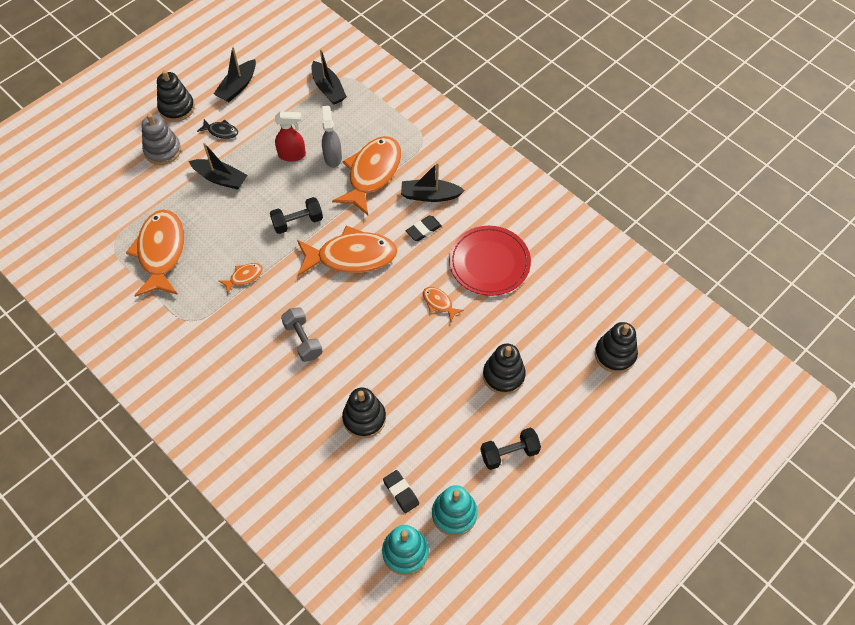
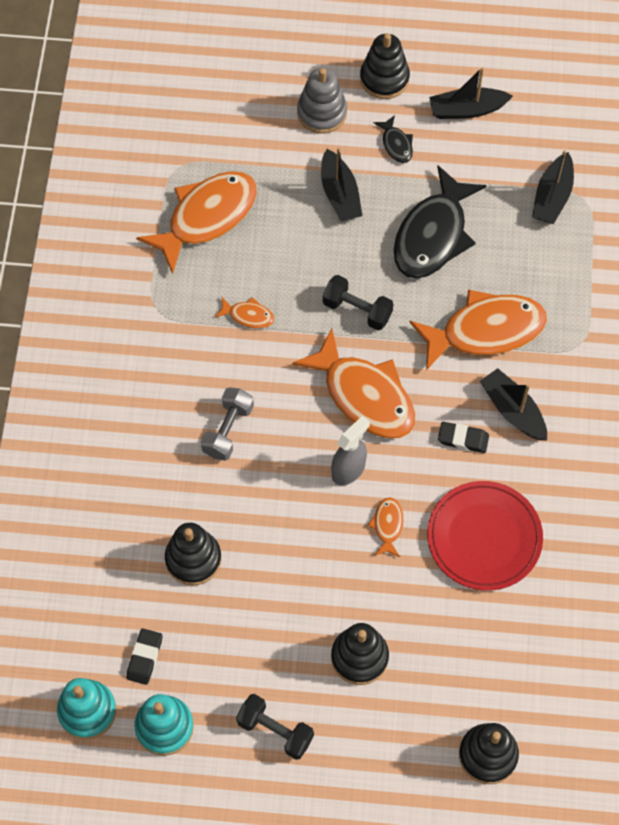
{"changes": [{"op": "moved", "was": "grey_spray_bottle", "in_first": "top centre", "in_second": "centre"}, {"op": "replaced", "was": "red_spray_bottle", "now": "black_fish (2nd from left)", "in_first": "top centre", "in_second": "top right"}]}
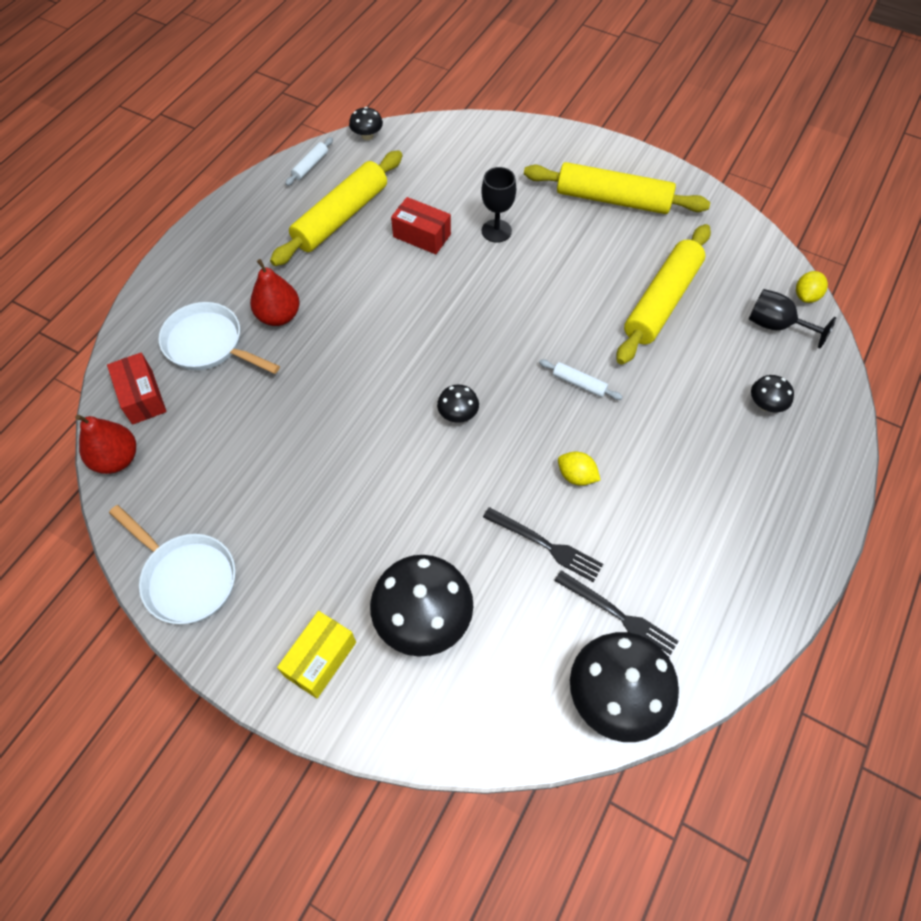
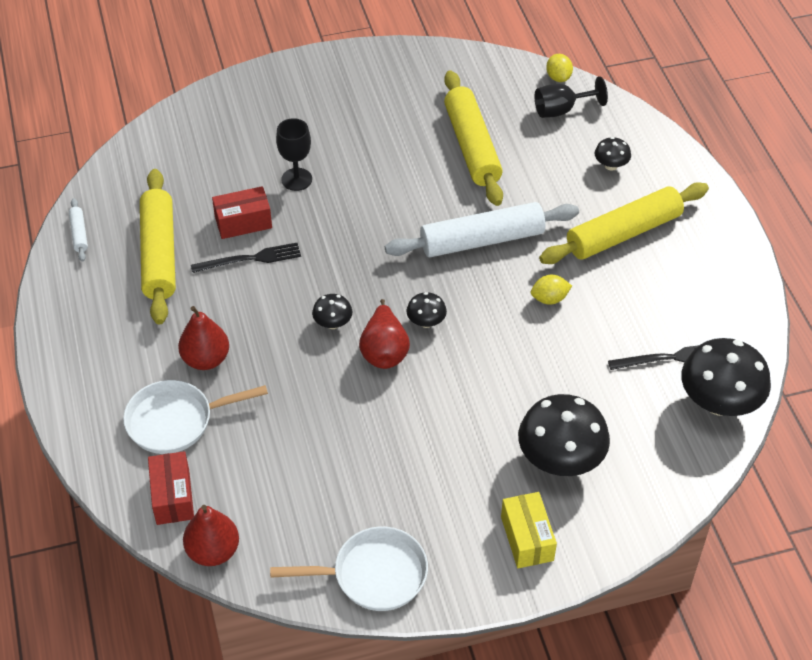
{"changes": [{"op": "added", "now": "red_pear (3rd from left)", "in_second": "centre"}, {"op": "moved", "was": "black_mushroom (1st from left)", "in_first": "top centre", "in_second": "centre"}, {"op": "moved", "was": "black_fork (1st from left)", "in_first": "centre", "in_second": "middle left"}, {"op": "moved", "was": "yellow_rolling_pin (2nd from left in the first image)", "now": "yellow_rolling_pin (3rd from left)", "in_first": "top right", "in_second": "middle right"}, {"op": "turned", "was": "red_box (1st from left)", "in_first": "middle left", "in_second": "bottom left", "clockwise": 60}, {"op": "resized", "was": "white_rolling_pin (2nd from left)", "in_first": "centre", "in_second": "centre", "ratio": 2.35}]}
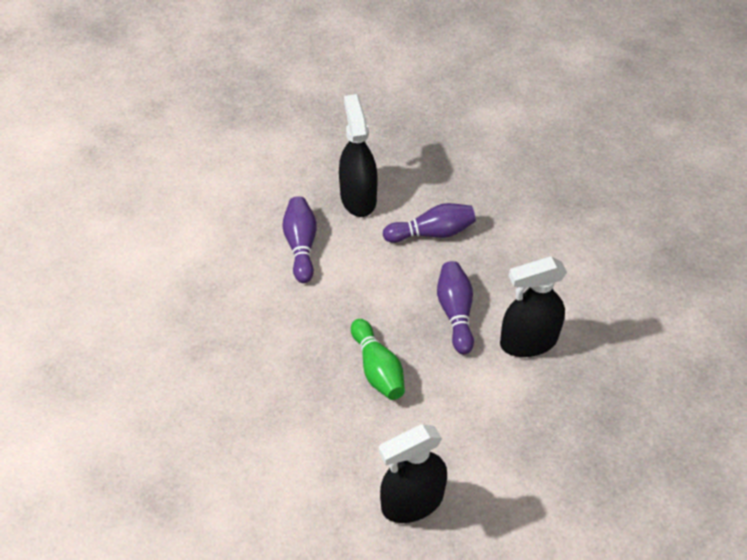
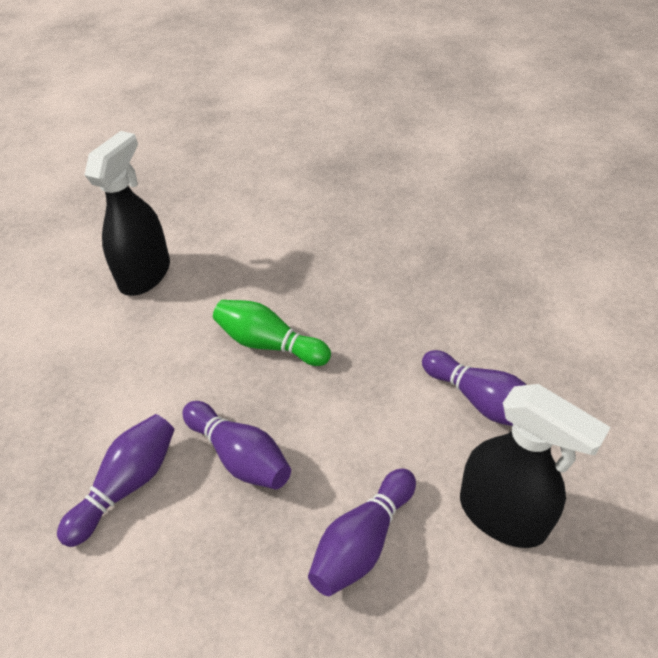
{"changes": [{"op": "replaced", "was": "black_spray_bottle (3rd from left)", "now": "purple_bowling_pin (1st from left)", "in_first": "middle right", "in_second": "bottom left"}]}
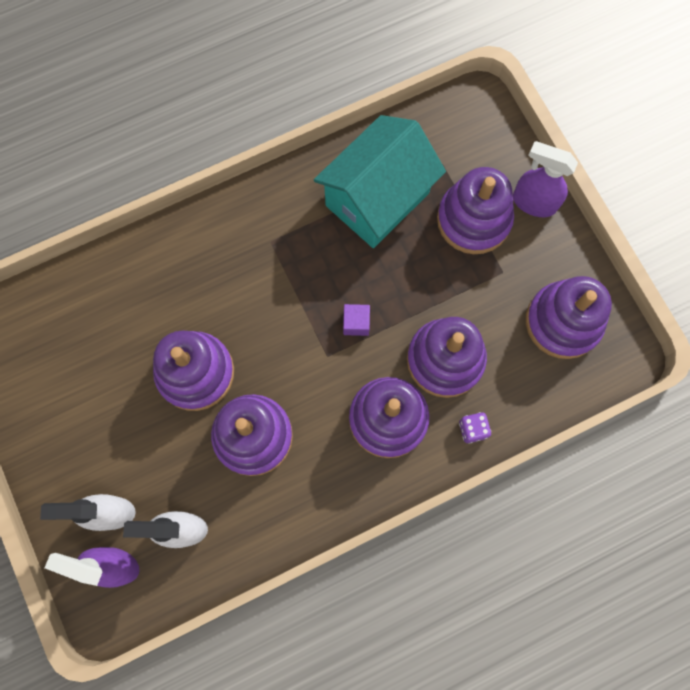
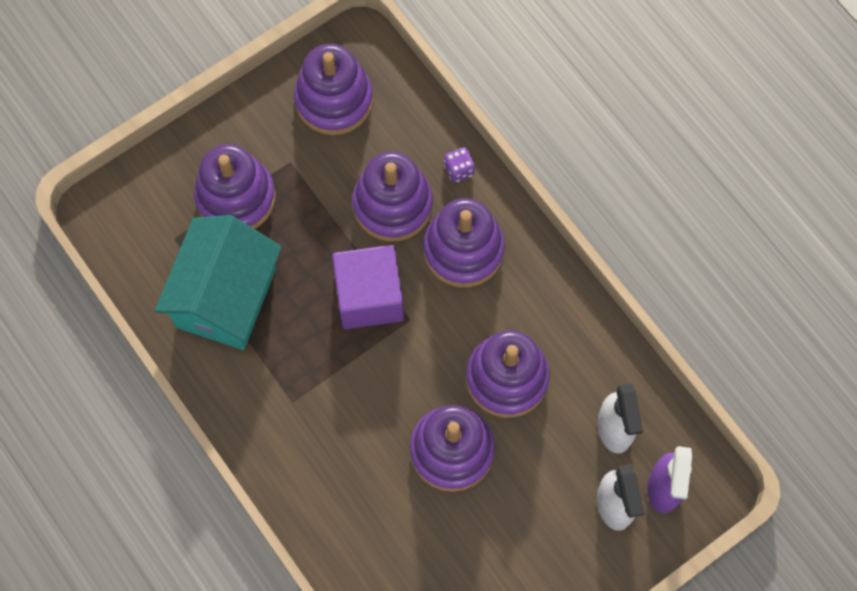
{"changes": [{"op": "removed", "was": "purple_spray_bottle (2nd from left)", "in_first": "top right"}, {"op": "turned", "was": "turquoise_house", "in_first": "top centre", "in_second": "middle left", "clockwise": 75}, {"op": "resized", "was": "purple_cube", "in_first": "centre", "in_second": "centre", "ratio": 2.28}]}
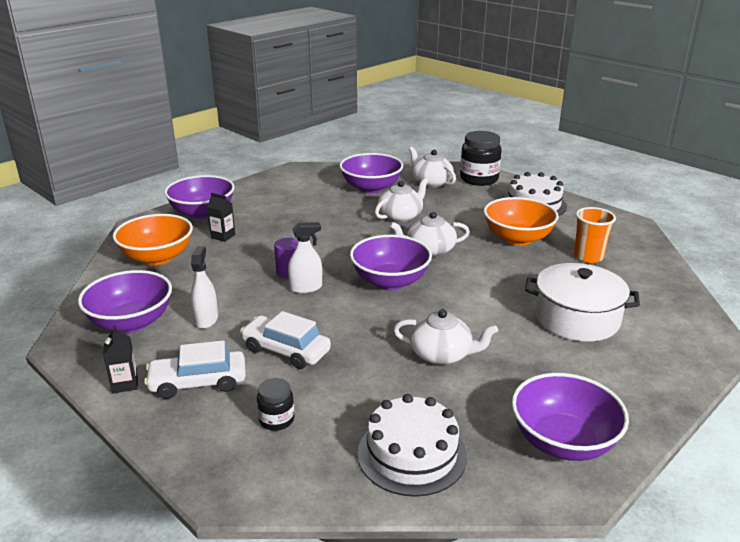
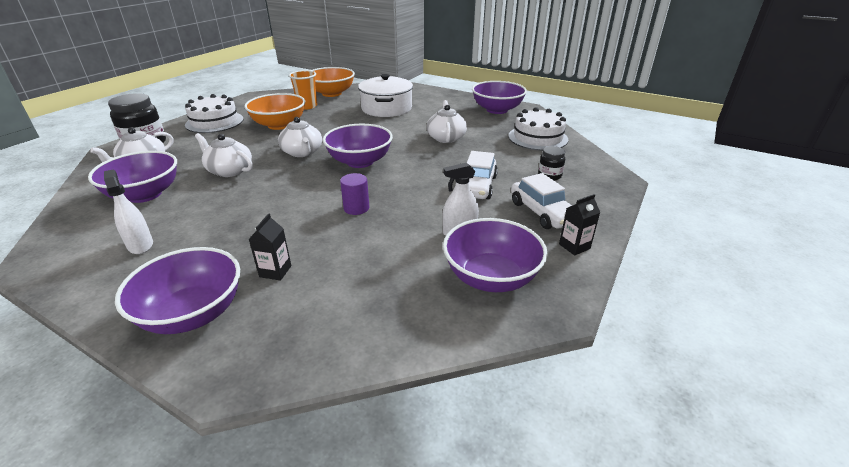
{"changes": [{"op": "moved", "was": "orange_bowl (1st from left in the first image)", "now": "orange_bowl (2nd from left)", "in_first": "middle left", "in_second": "top centre"}, {"op": "moved", "was": "white_spray_bottle (2nd from left in the first image)", "now": "white_spray_bottle (1st from left)", "in_first": "centre", "in_second": "middle left"}]}
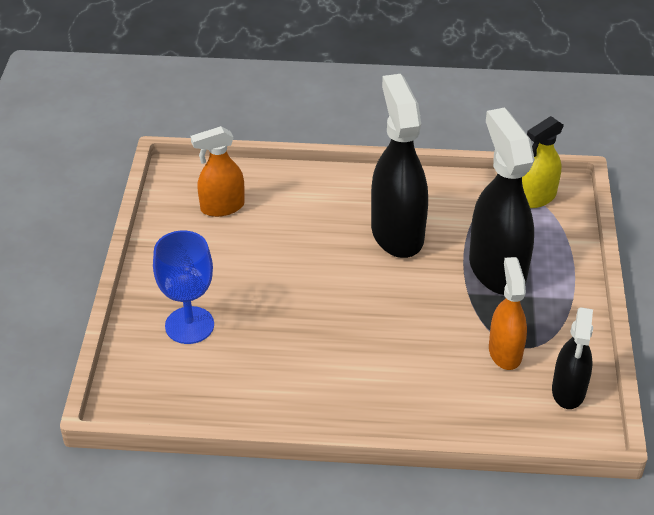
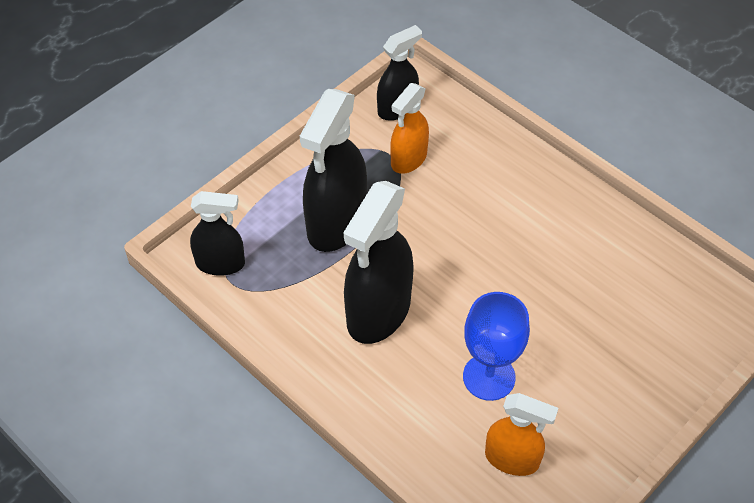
{"changes": [{"op": "moved", "was": "blue_goblet", "in_first": "middle left", "in_second": "bottom centre"}, {"op": "recoloured", "was": "yellow_spray_bottle", "now": "black_spray_bottle (1st from left)", "in_first": "top right", "in_second": "middle left"}]}
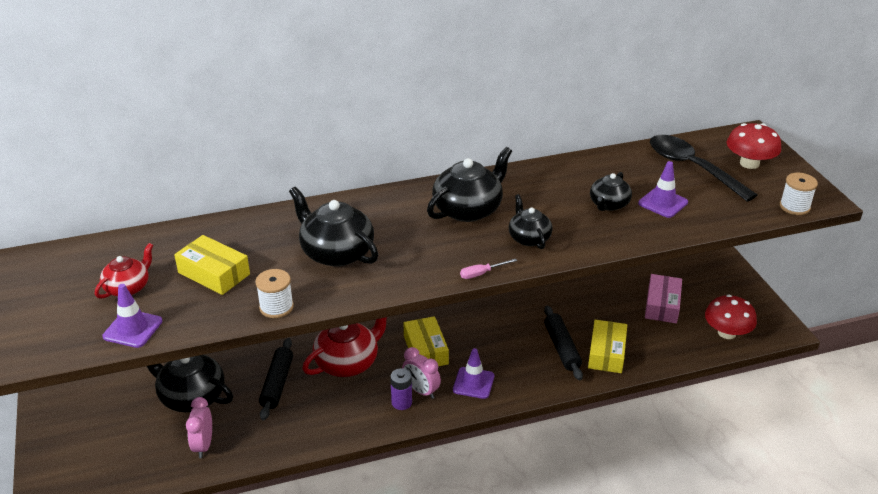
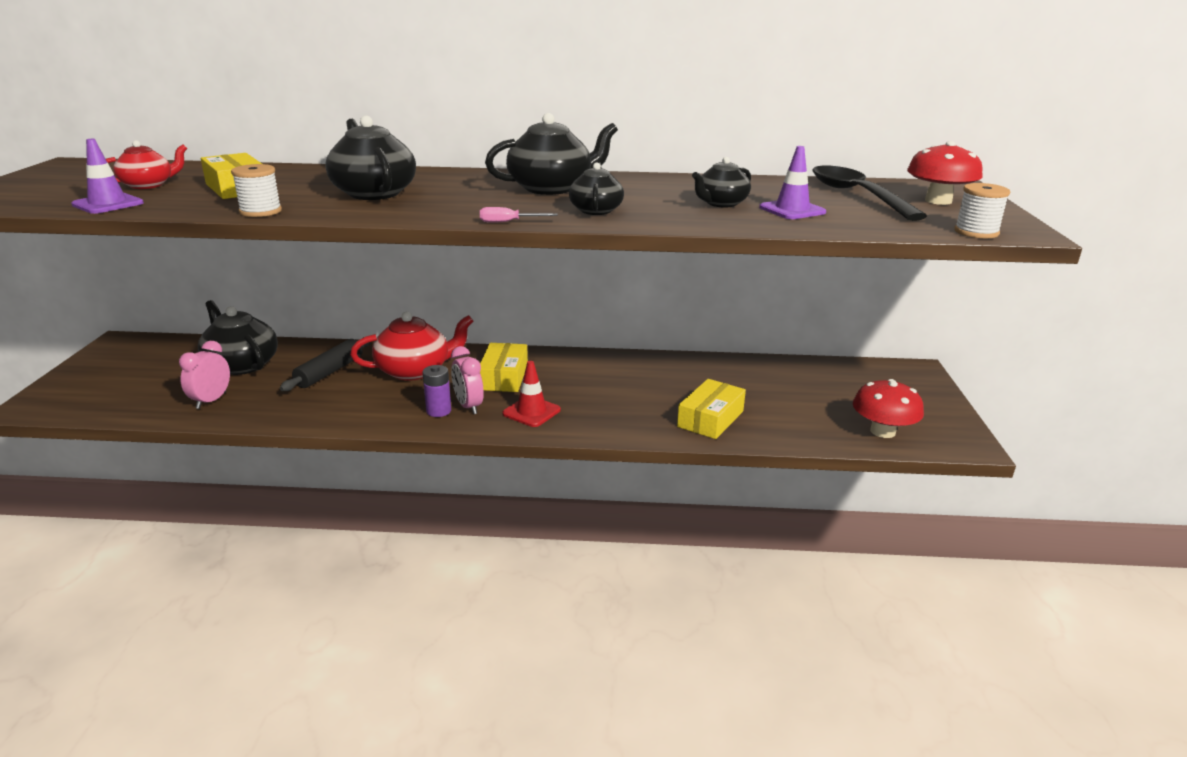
{"changes": [{"op": "removed", "was": "black_rolling_pin (2nd from left)", "in_first": "bottom centre"}, {"op": "removed", "was": "pink_box", "in_first": "middle right"}, {"op": "recoloured", "was": "purple_traffic_cone (2nd from left)", "now": "red_traffic_cone", "in_first": "bottom centre", "in_second": "centre"}]}
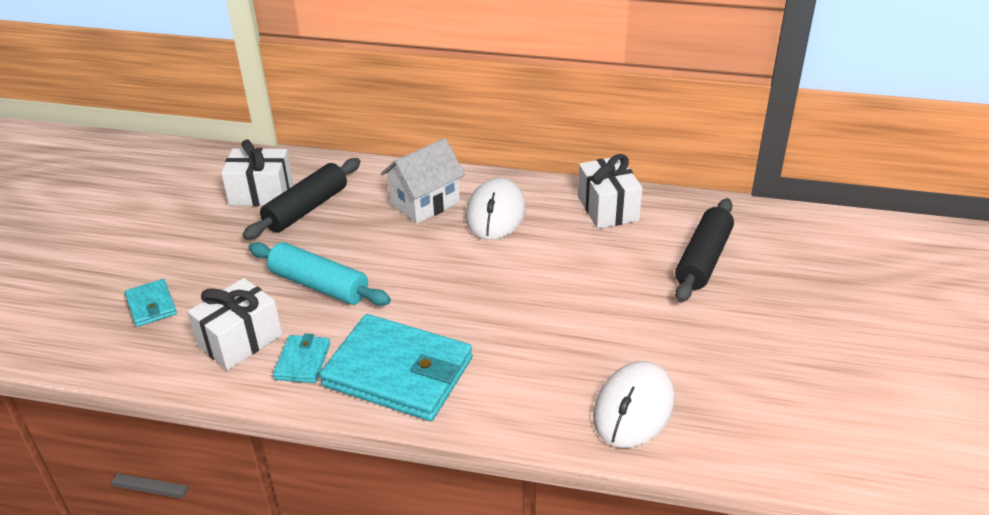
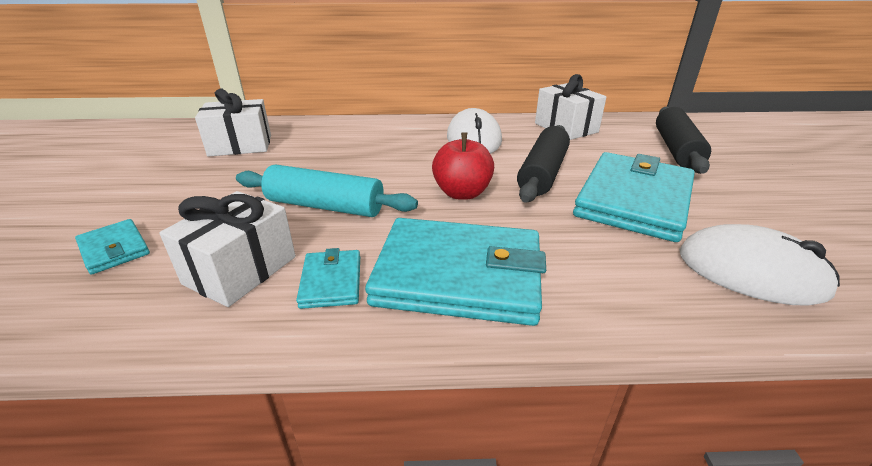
{"changes": [{"op": "removed", "was": "white_house", "in_first": "centre"}, {"op": "added", "now": "red_apple", "in_second": "centre"}, {"op": "added", "now": "turquoise_wallet (4th from left)", "in_second": "middle right"}, {"op": "moved", "was": "black_rolling_pin (1st from left)", "in_first": "middle left", "in_second": "centre"}, {"op": "turned", "was": "white_mouse (2nd from left)", "in_first": "bottom centre", "in_second": "middle right", "clockwise": -75}]}
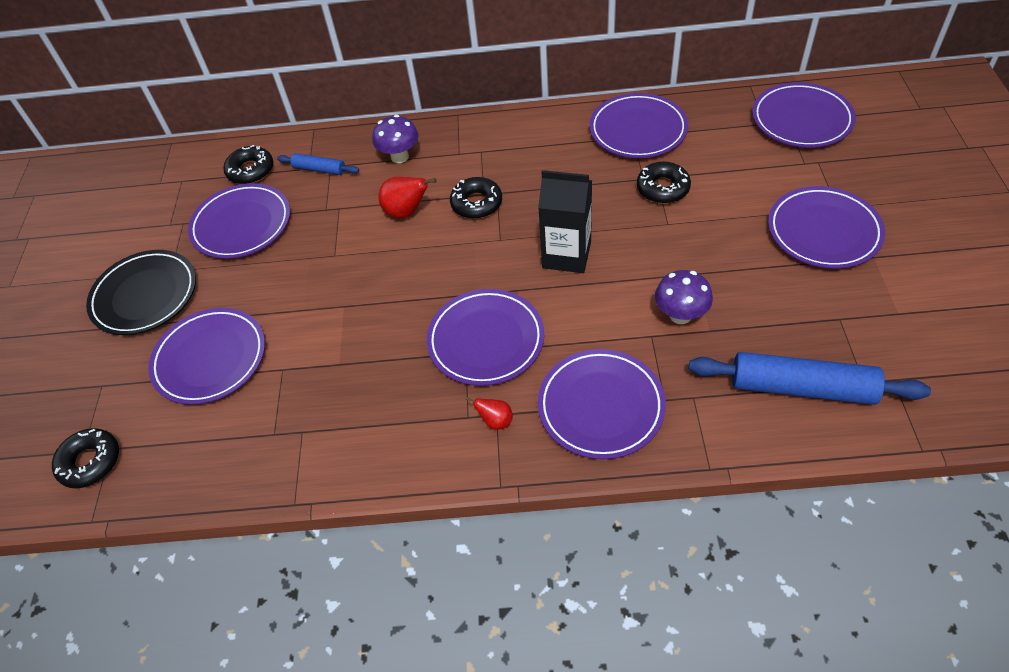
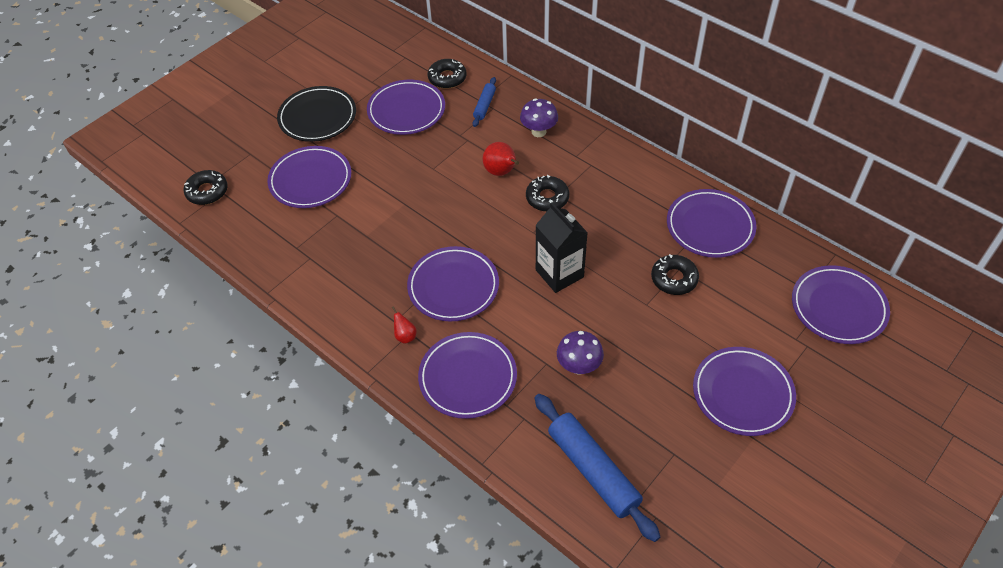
{"changes": [{"op": "turned", "was": "blue_rolling_pin (1st from left)", "in_first": "top left", "in_second": "top centre", "clockwise": 45}]}
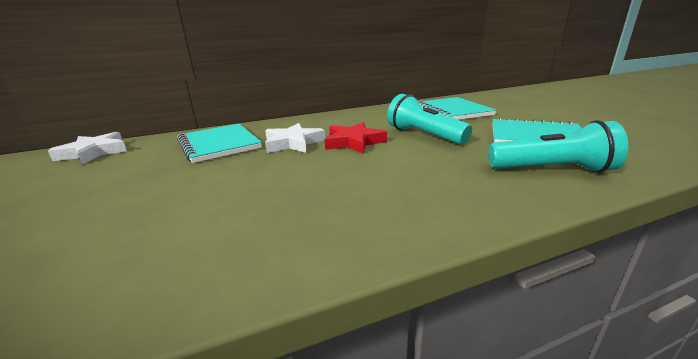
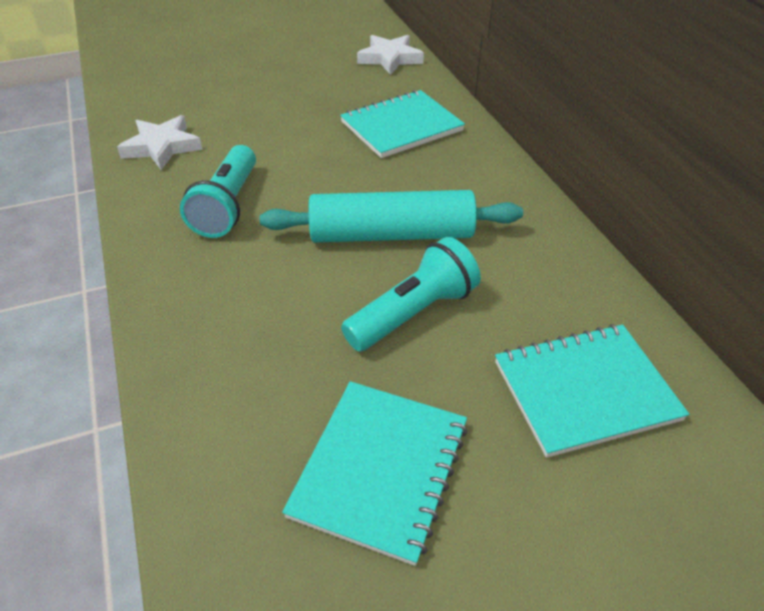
{"changes": [{"op": "moved", "was": "white_star (2nd from left in the first image)", "now": "white_star (1st from left)", "in_first": "centre", "in_second": "top left"}, {"op": "moved", "was": "turquoise_flashlight (2nd from left in the first image)", "now": "turquoise_flashlight (1st from left)", "in_first": "middle right", "in_second": "top left"}, {"op": "replaced", "was": "red_star", "now": "turquoise_rolling_pin", "in_first": "centre", "in_second": "centre"}]}
